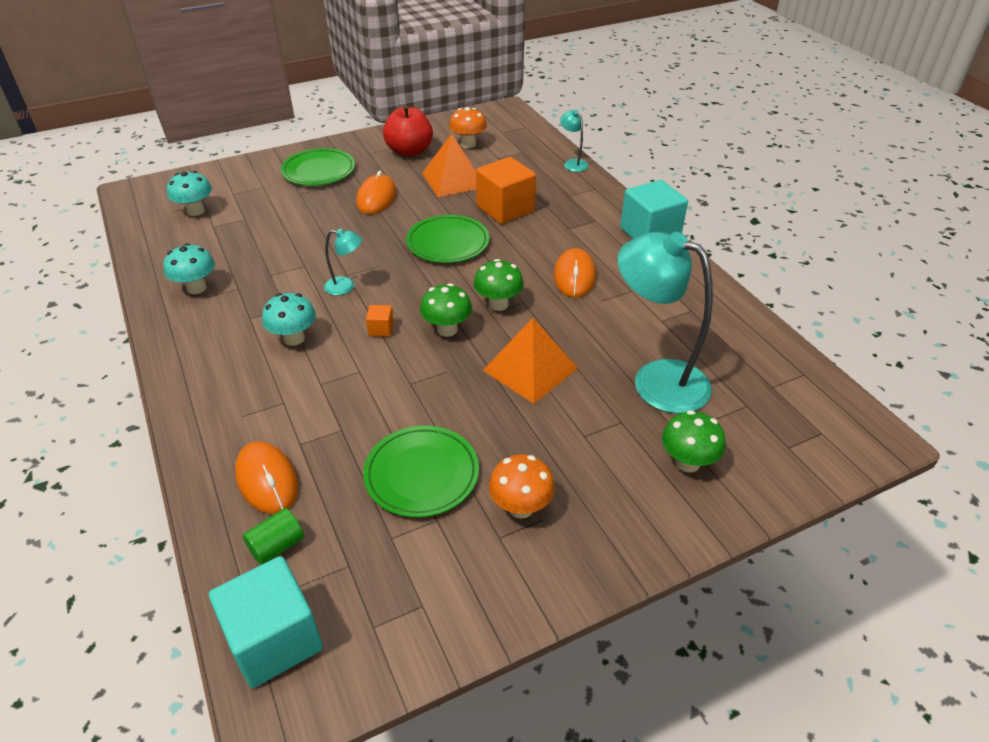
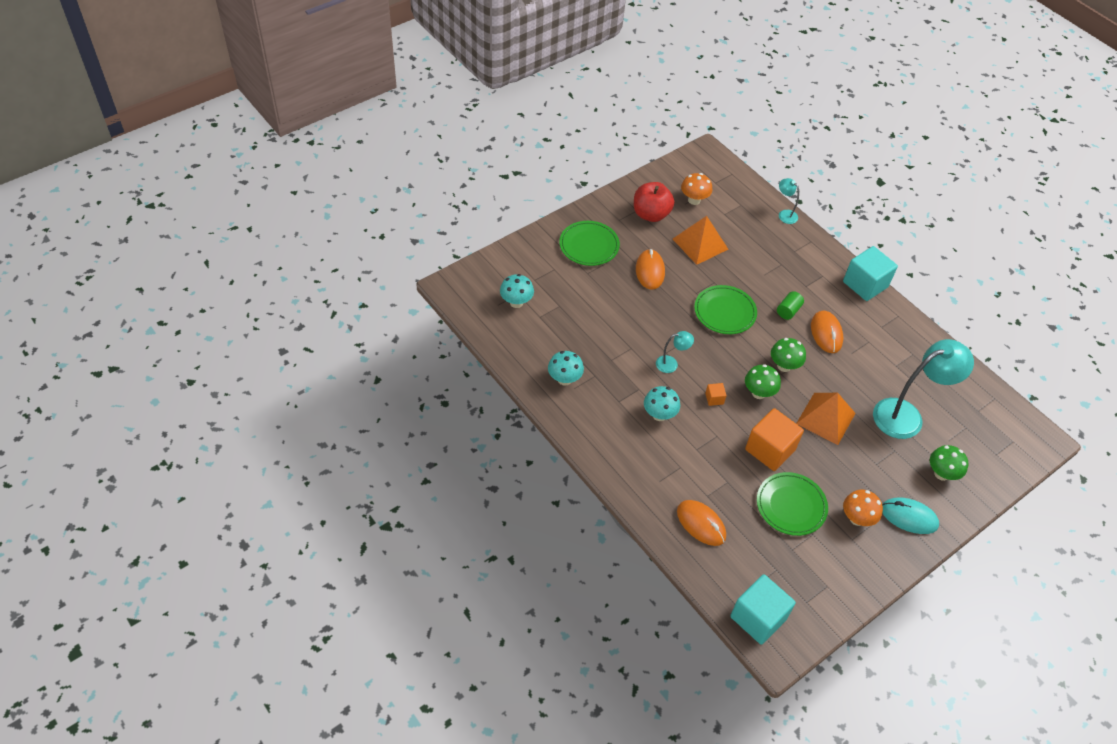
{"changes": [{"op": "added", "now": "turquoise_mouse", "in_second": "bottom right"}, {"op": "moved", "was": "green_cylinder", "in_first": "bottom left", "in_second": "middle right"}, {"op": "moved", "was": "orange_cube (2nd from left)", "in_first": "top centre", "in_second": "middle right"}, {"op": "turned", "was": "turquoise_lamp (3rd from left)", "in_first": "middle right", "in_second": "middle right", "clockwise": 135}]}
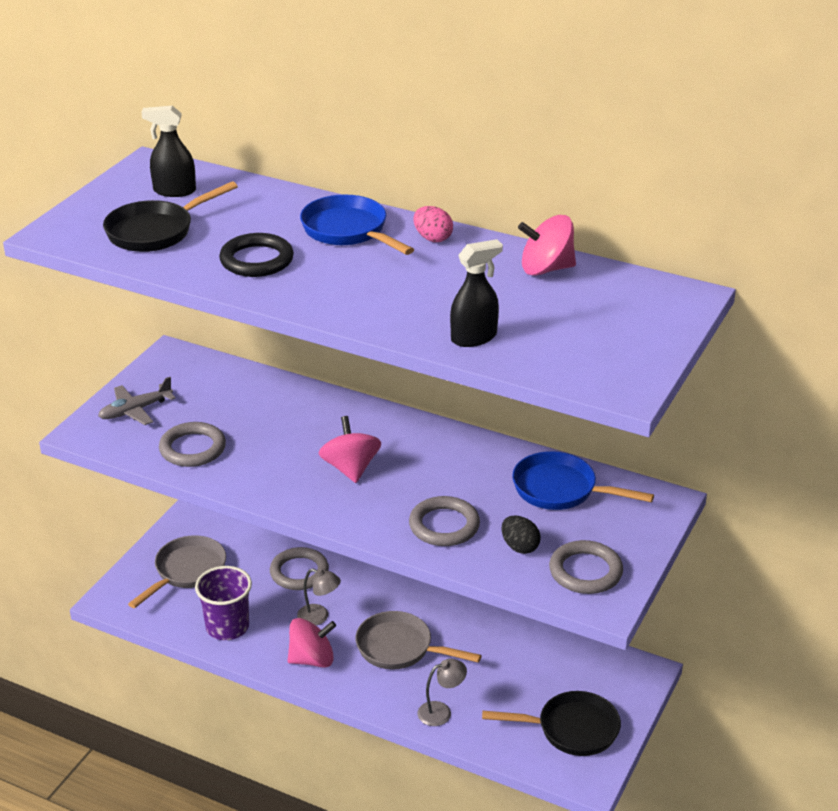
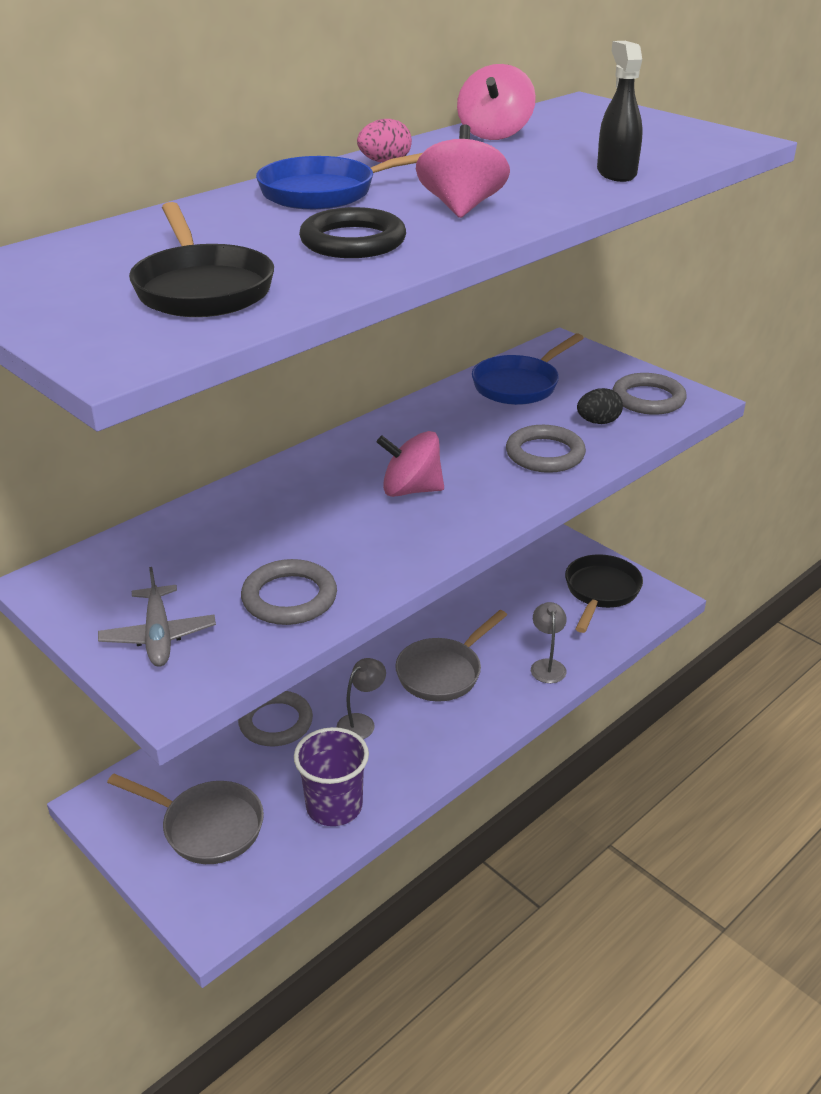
{"changes": [{"op": "removed", "was": "black_spray_bottle (1st from left)", "in_first": "top left"}, {"op": "moved", "was": "pink_spinning_top (1st from left in the first image)", "now": "pink_spinning_top (2nd from left)", "in_first": "bottom centre", "in_second": "top centre"}, {"op": "turned", "was": "grey_pan (1st from left)", "in_first": "bottom left", "in_second": "bottom left", "clockwise": 150}]}
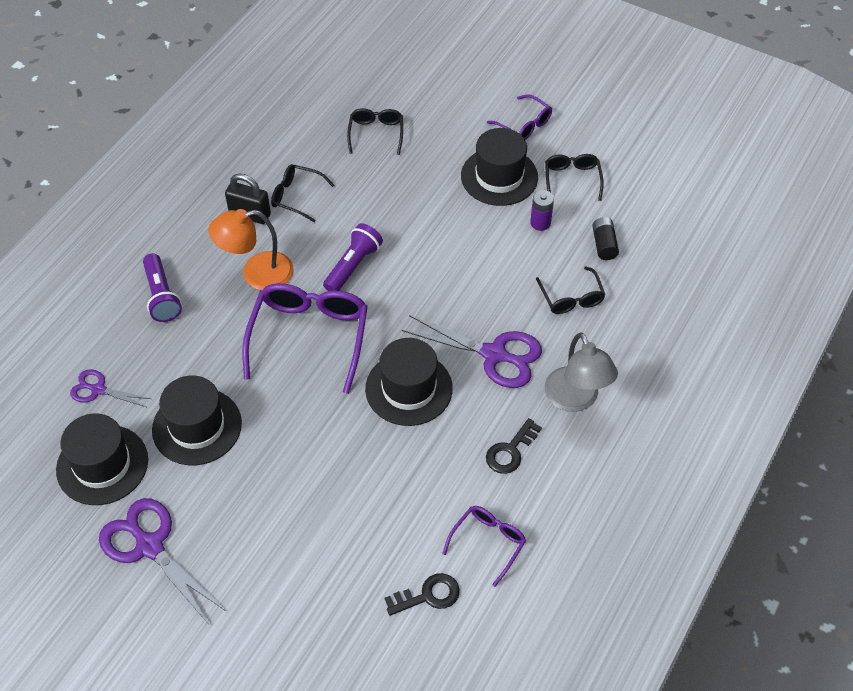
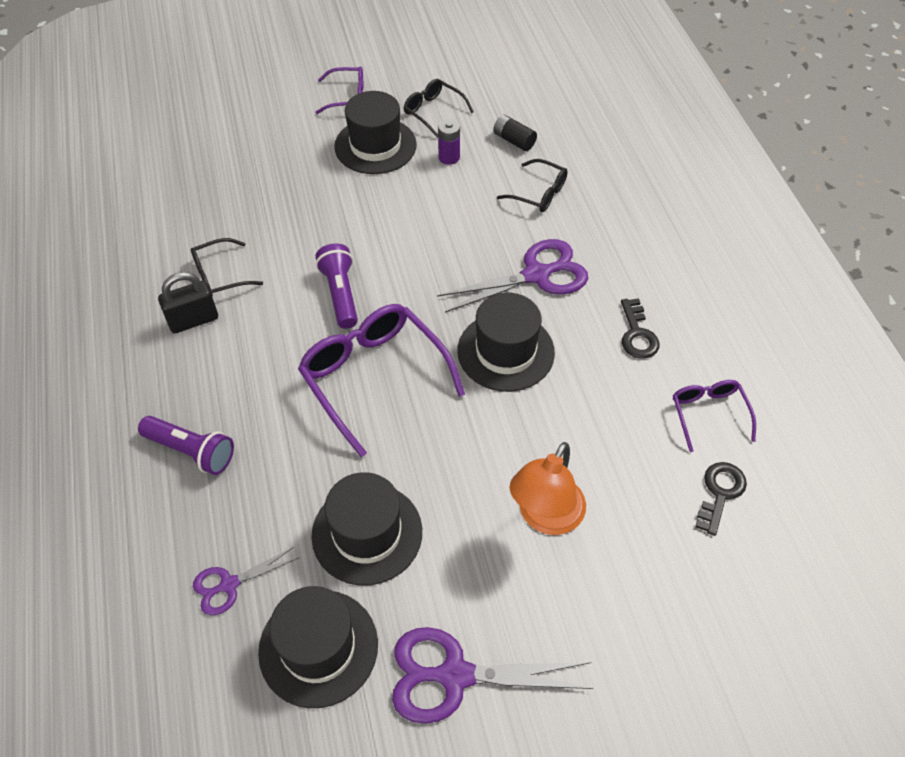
{"changes": [{"op": "removed", "was": "black_glasses (2nd from left)", "in_first": "top centre"}, {"op": "removed", "was": "grey_lamp", "in_first": "middle right"}, {"op": "moved", "was": "orange_lamp", "in_first": "middle left", "in_second": "centre"}]}
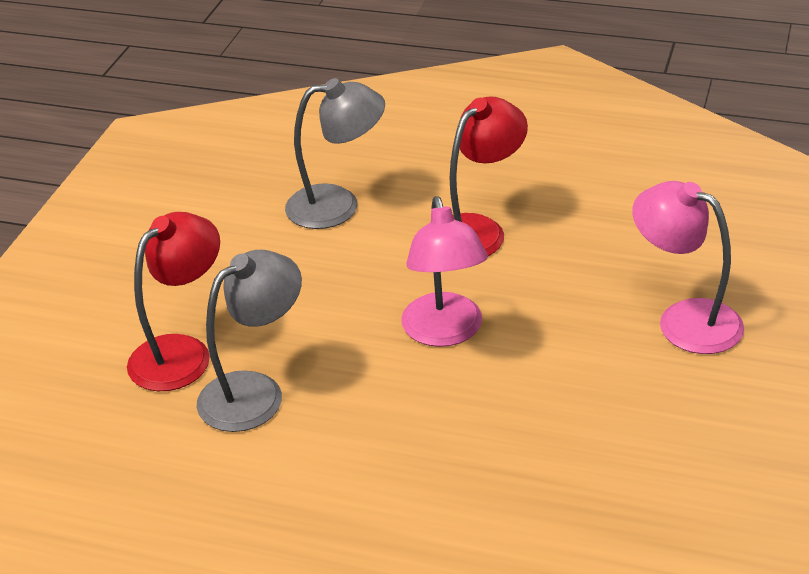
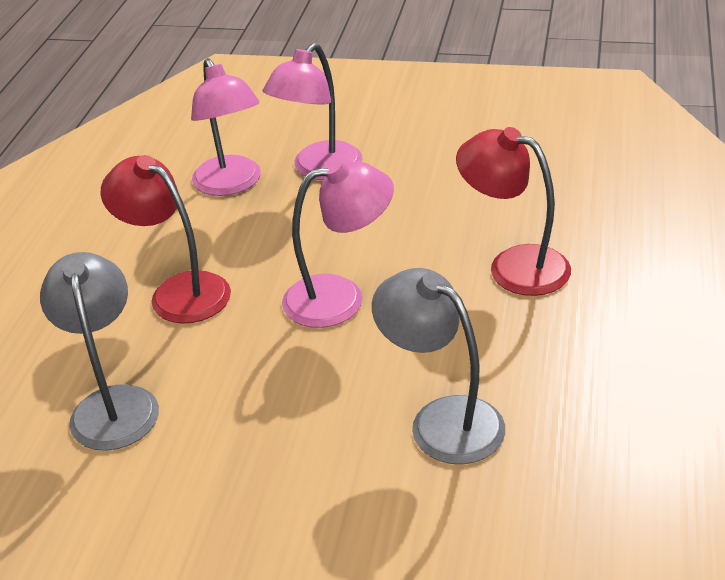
{"changes": [{"op": "added", "now": "pink_lamp (1st from left)", "in_second": "top left"}, {"op": "moved", "was": "red_lamp (1st from left in the first image)", "now": "red_lamp (2nd from left)", "in_first": "middle left", "in_second": "middle right"}]}
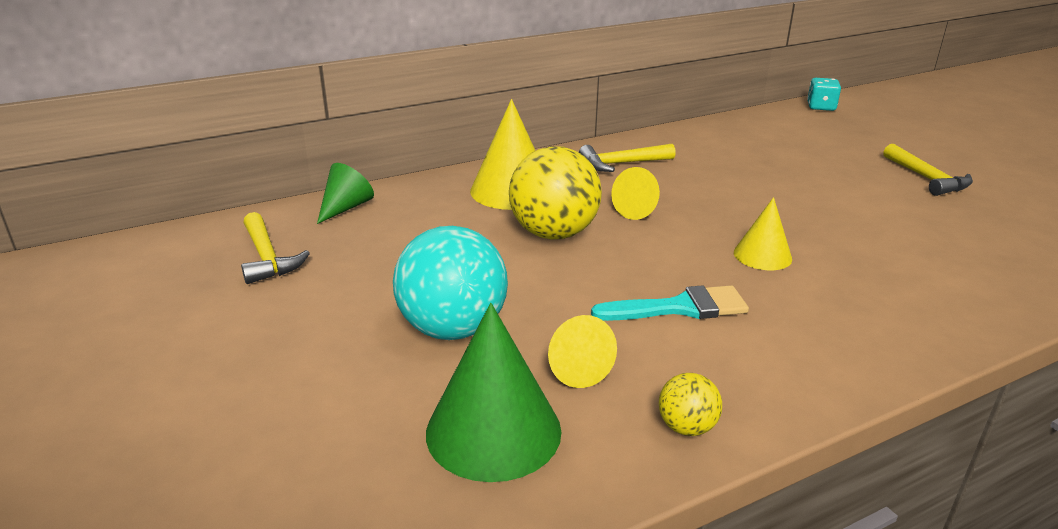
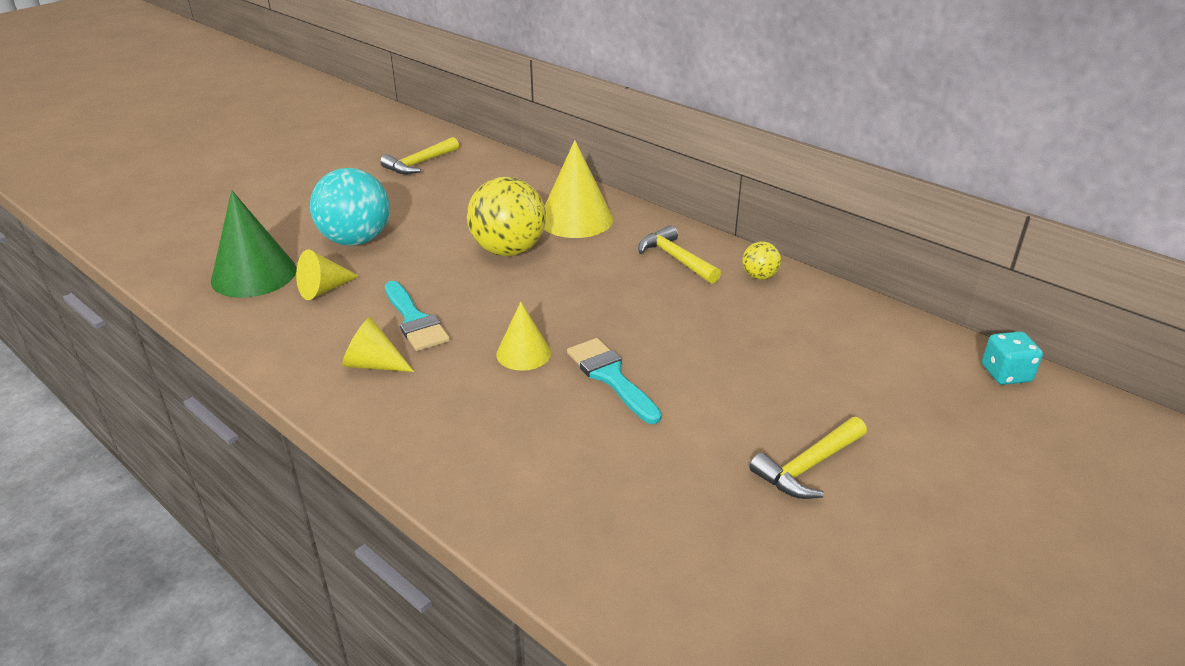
{"changes": [{"op": "removed", "was": "green_cone (1st from left)", "in_first": "middle left"}, {"op": "added", "now": "turquoise_brush (2nd from left)", "in_second": "centre"}, {"op": "moved", "was": "yellow_cone (3rd from left in the first image)", "now": "yellow_cone (2nd from left)", "in_first": "centre", "in_second": "middle left"}, {"op": "moved", "was": "yellow_ball (2nd from left)", "in_first": "bottom centre", "in_second": "centre"}]}
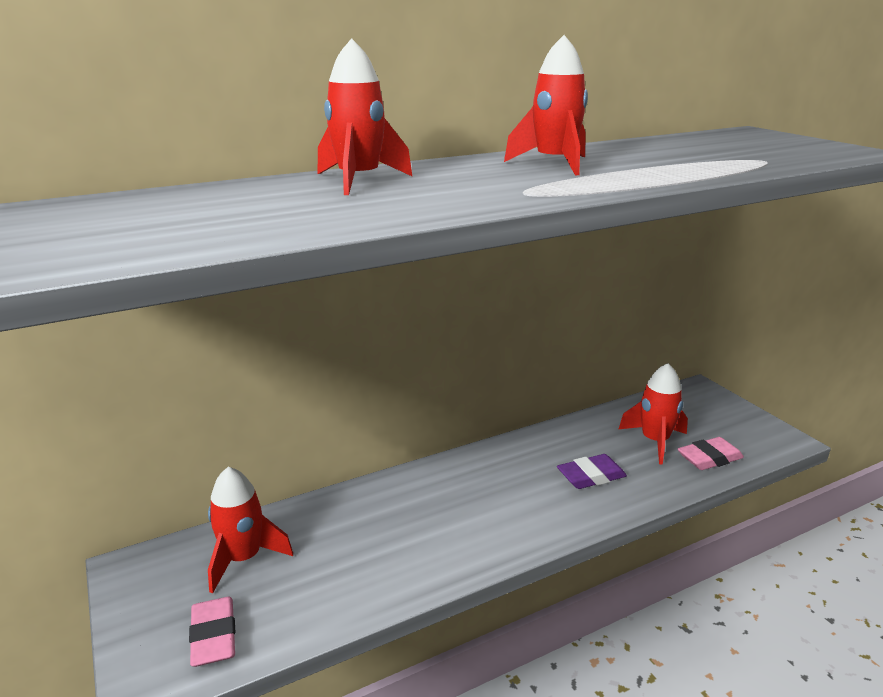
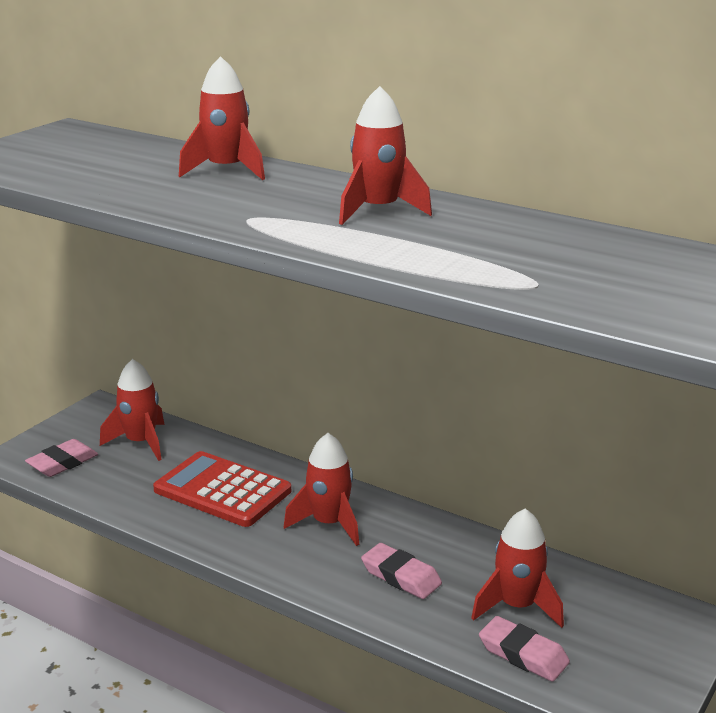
{"changes": [{"op": "added", "now": "red_calculator", "in_second": "bottom left"}, {"op": "added", "now": "red_rocket (3rd from left)", "in_second": "bottom centre"}, {"op": "recoloured", "was": "purple_eraser", "now": "pink_eraser (2nd from left)", "in_first": "bottom right", "in_second": "bottom centre"}]}
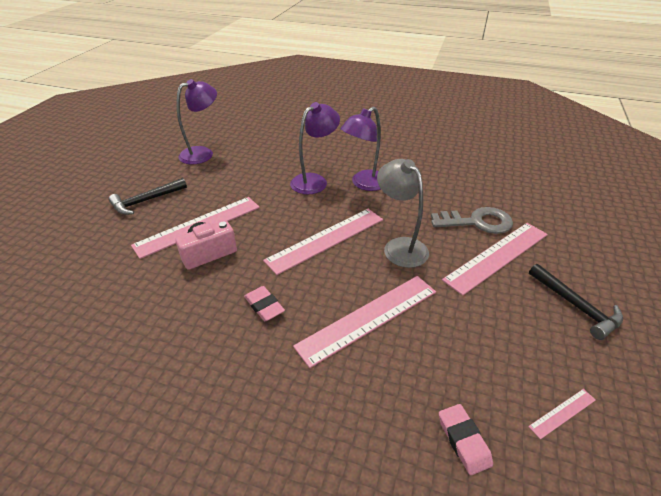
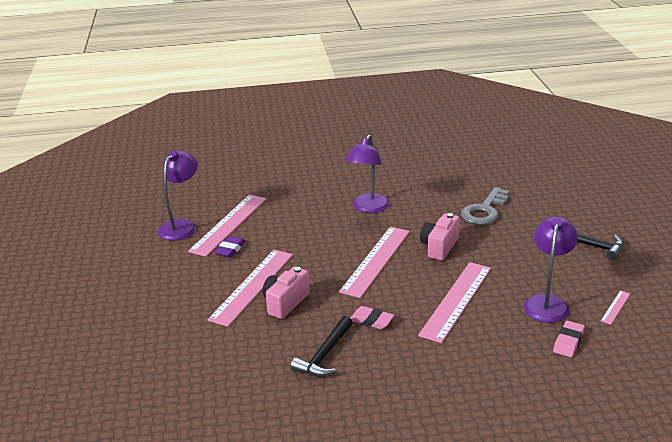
{"changes": [{"op": "added", "now": "purple_eraser", "in_second": "centre"}, {"op": "moved", "was": "black_hammer (1st from left)", "in_first": "middle left", "in_second": "bottom centre"}, {"op": "moved", "was": "purple_lamp (2nd from left in the first image)", "now": "purple_lamp (3rd from left)", "in_first": "top centre", "in_second": "middle right"}, {"op": "moved", "was": "pink_ruler (4th from left in the first image)", "now": "pink_ruler (1st from left)", "in_first": "middle right", "in_second": "centre"}, {"op": "replaced", "was": "grey_lamp", "now": "pink_camera (2nd from left)", "in_first": "centre", "in_second": "centre"}, {"op": "turned", "was": "grey_key", "in_first": "middle right", "in_second": "middle right", "clockwise": 150}, {"op": "turned", "was": "pink_eraser (2nd from left)", "in_first": "bottom right", "in_second": "bottom right", "clockwise": 75}]}
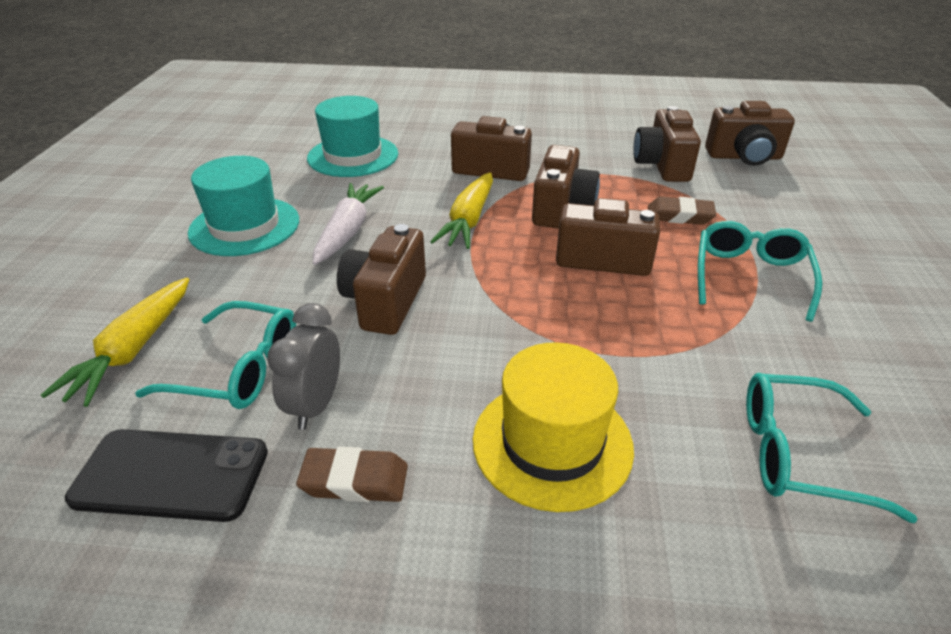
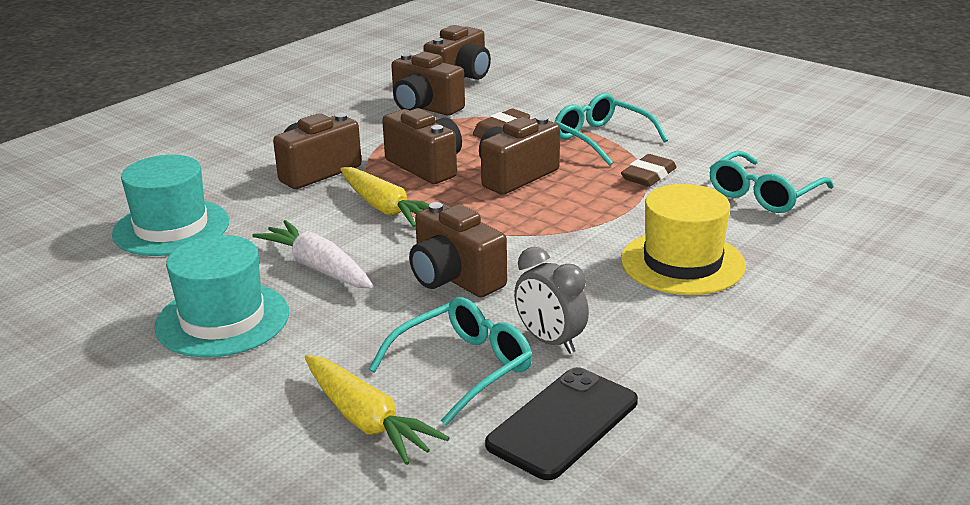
{"changes": [{"op": "moved", "was": "brown_eraser (1st from left in the first image)", "now": "brown_eraser (2nd from left)", "in_first": "bottom centre", "in_second": "middle right"}]}
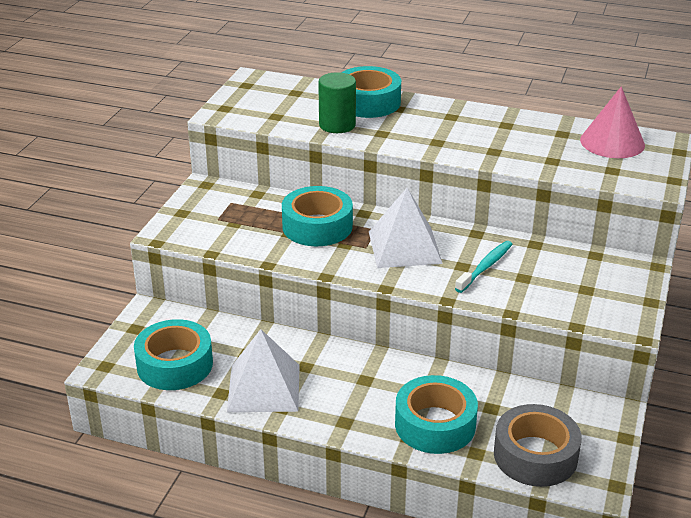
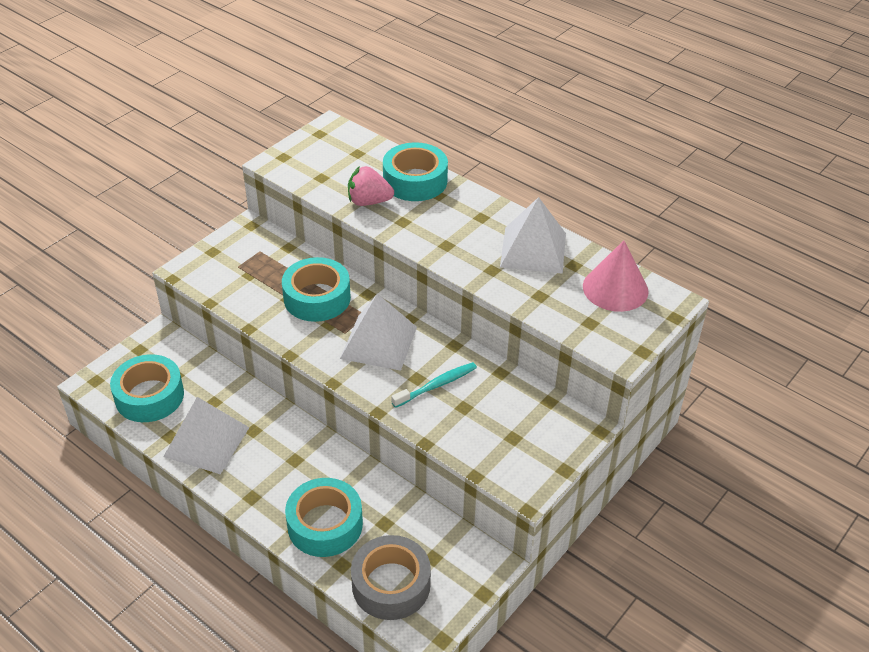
{"changes": [{"op": "added", "now": "white_pyramid (3rd from left)", "in_second": "centre"}, {"op": "replaced", "was": "green_cylinder", "now": "pink_strawberry", "in_first": "top centre", "in_second": "top centre"}]}
